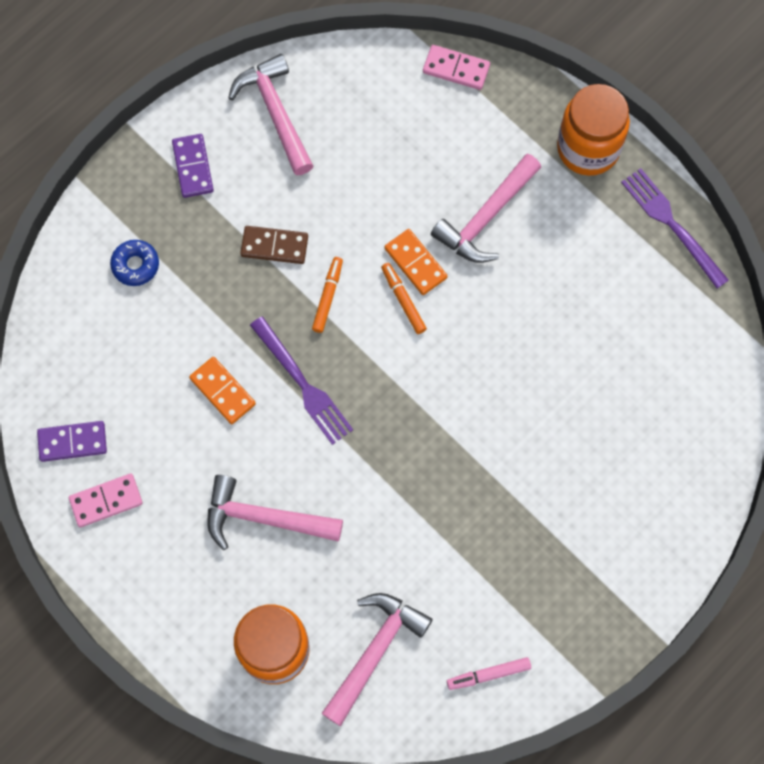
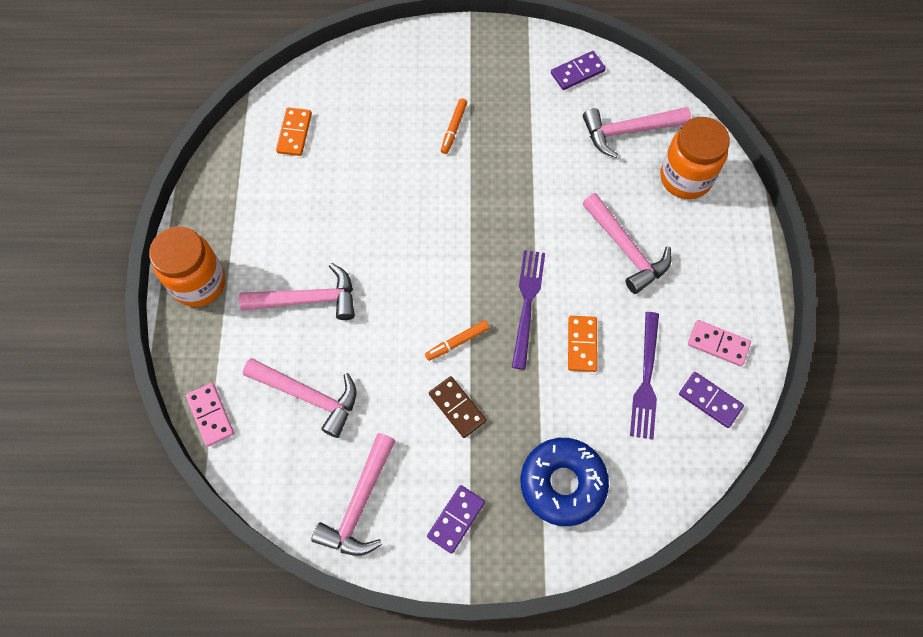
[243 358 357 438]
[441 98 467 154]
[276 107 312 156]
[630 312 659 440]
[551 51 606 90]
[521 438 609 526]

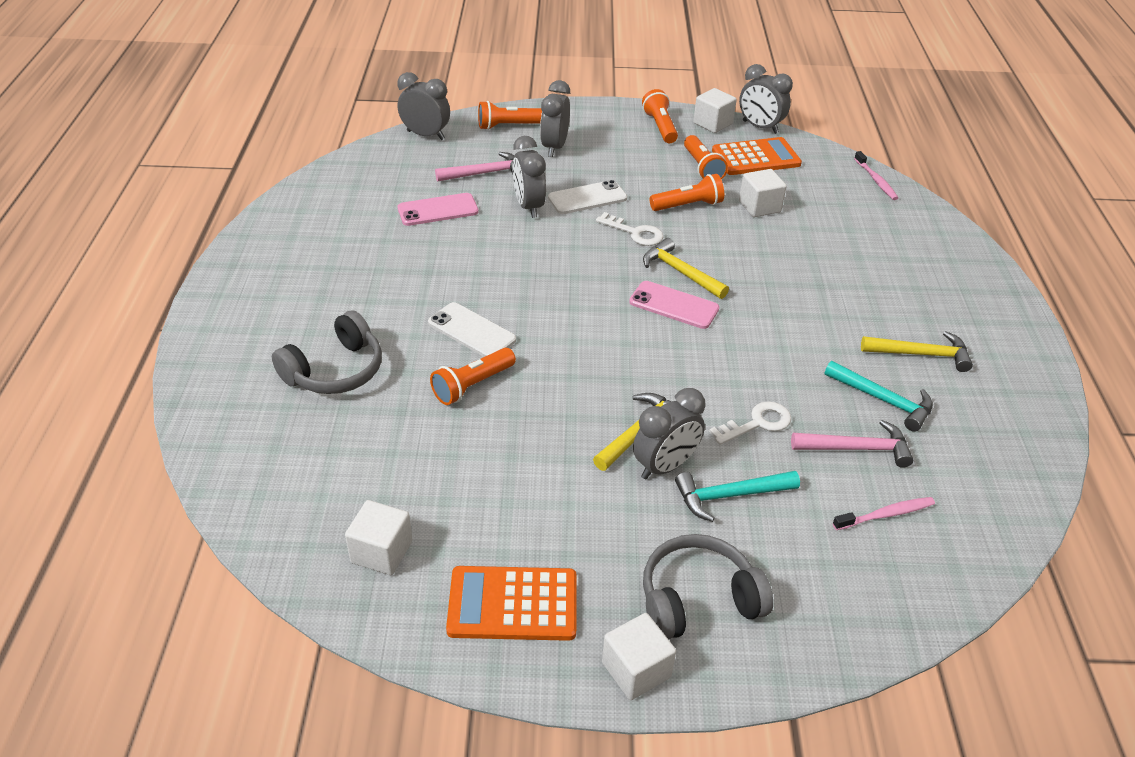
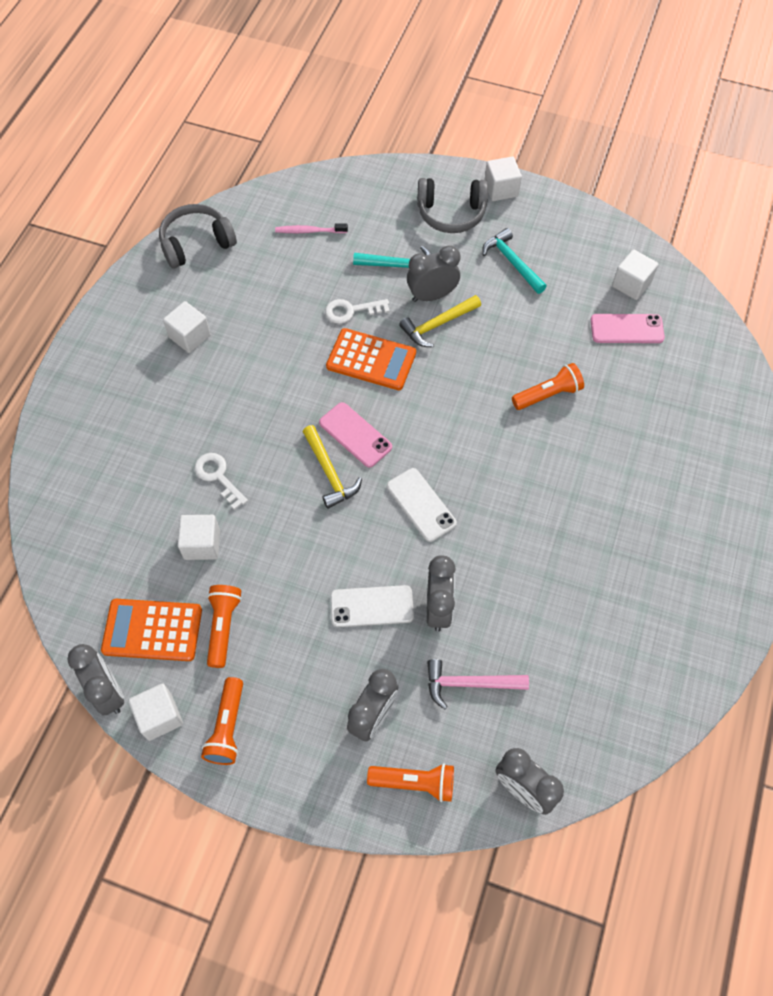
[650 174 724 211] (first image)
[791 420 913 468] (first image)
[854 151 898 200] (first image)
[159 204 237 268]
[591 314 665 343]
[387 468 457 542]
[326 328 416 390]
[194 453 248 510]
[482 228 547 294]
[163 301 211 353]

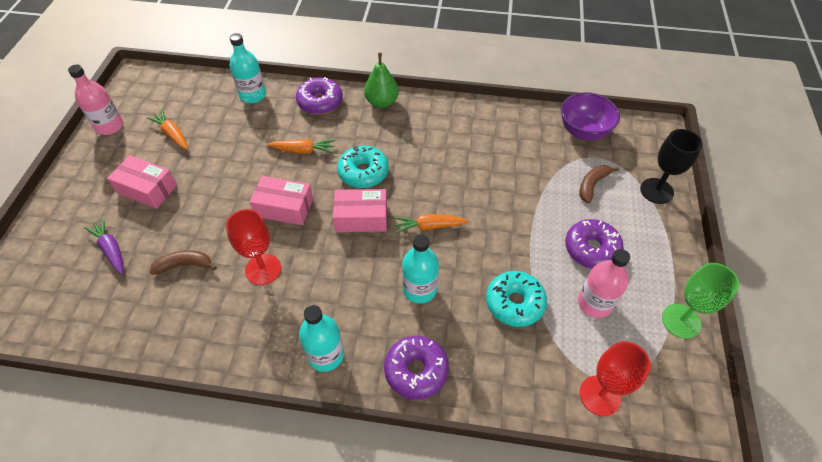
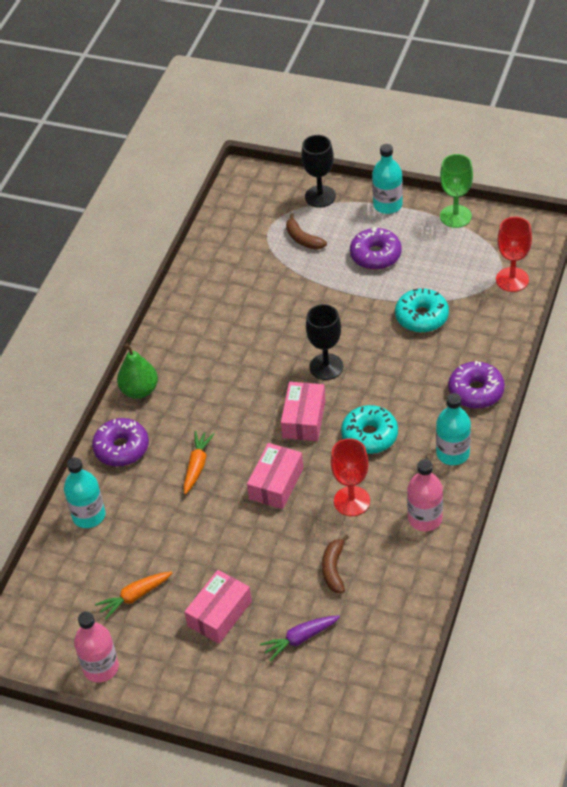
[561 92 620 140] (first image)
[341 405 398 454]
[372 144 403 214]
[407 459 443 531]
[306 304 343 380]

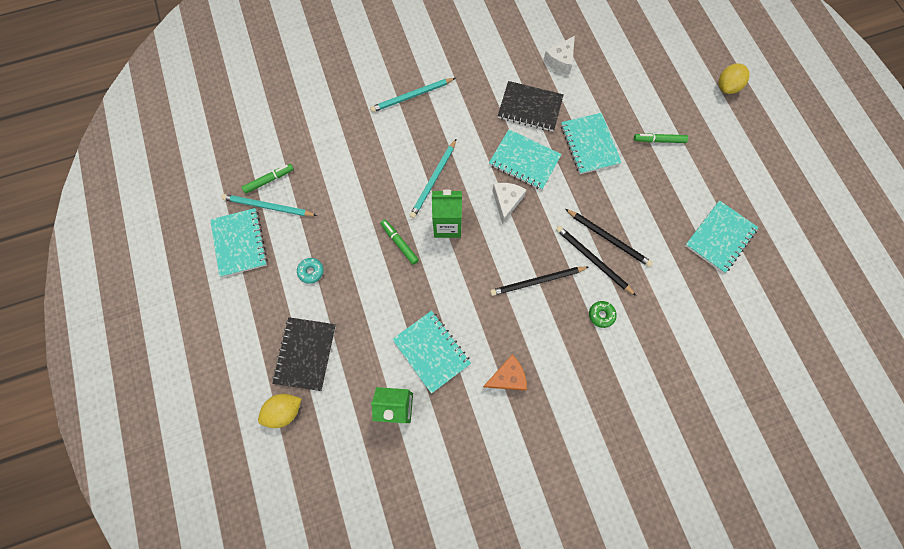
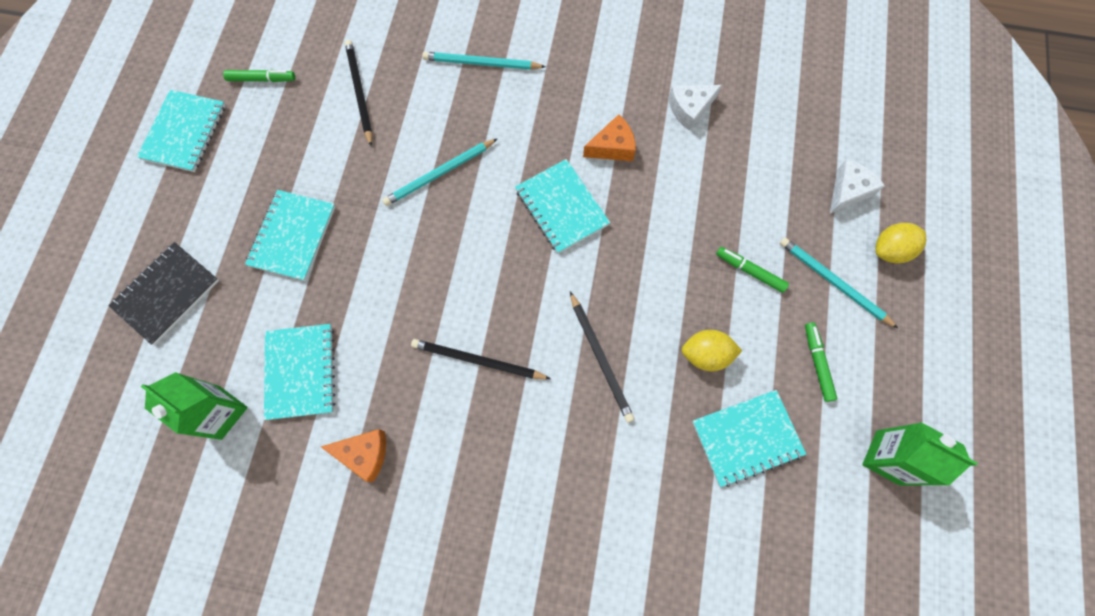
[297 258 324 284] (first image)
[589 301 617 328] (first image)
[780 237 898 328]
[682 330 742 371]
[805 322 837 402]
[862 422 977 486]
[830 159 885 213]
[345 40 372 146]
[245 190 335 281]
[583 114 636 161]

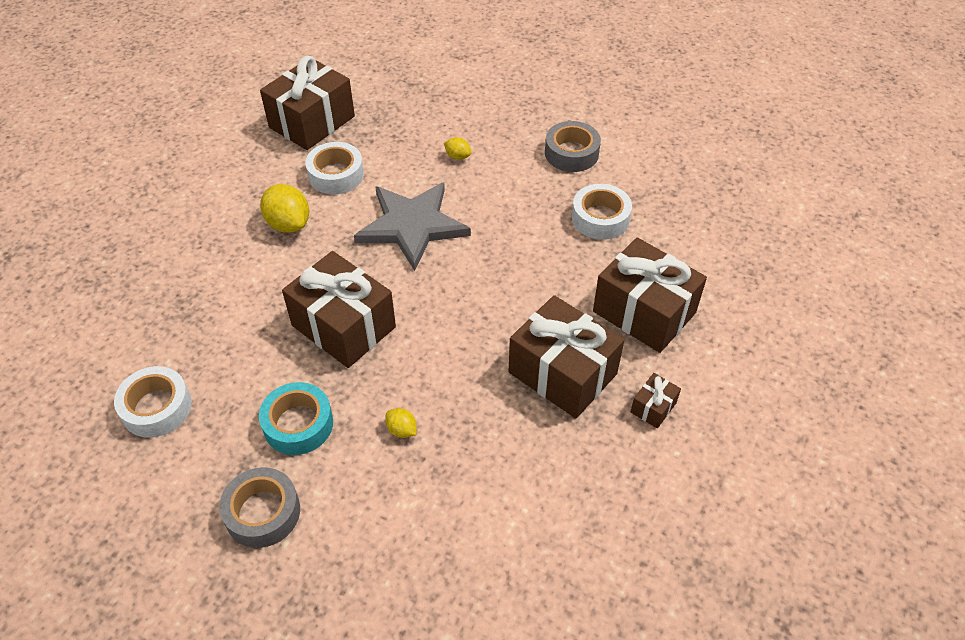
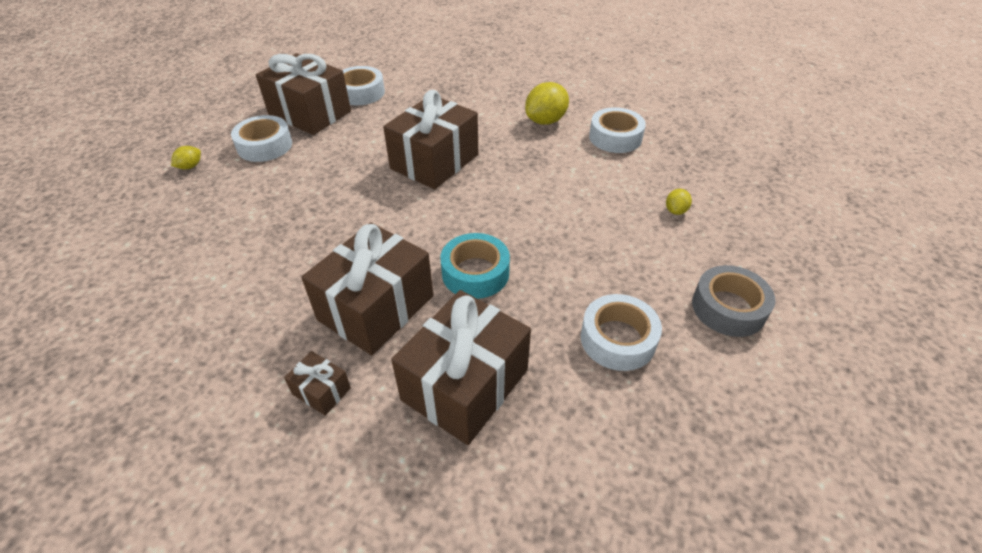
[354 182 471 271] (first image)
[440 233 510 299]
[256 53 351 135]
[171 146 201 169]
[231 115 292 162]

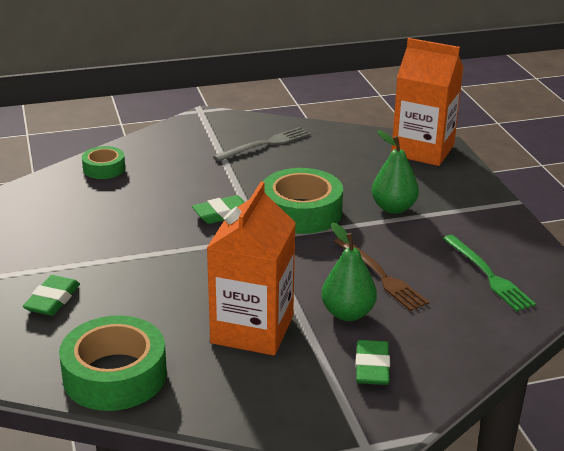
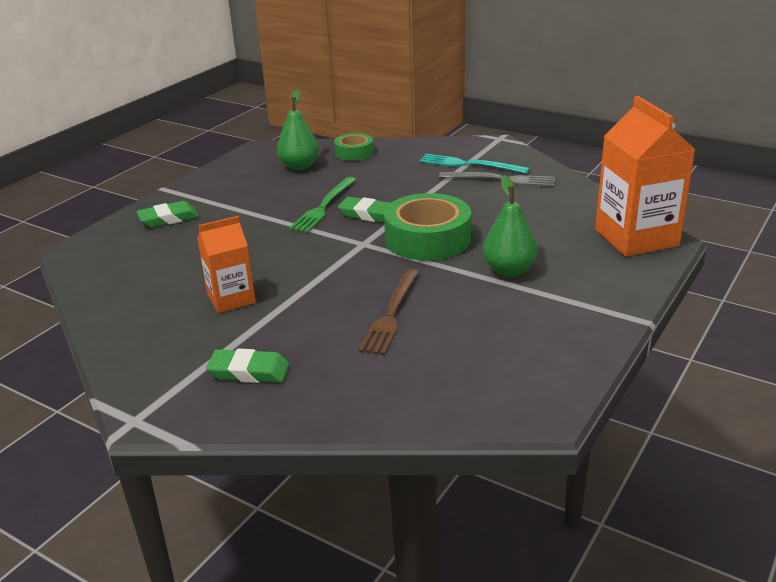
[59 315 167 411] (first image)
[419 154 530 174]
[277 90 319 170]
[289 177 357 233]
[206 349 290 383]
[197 216 256 313]

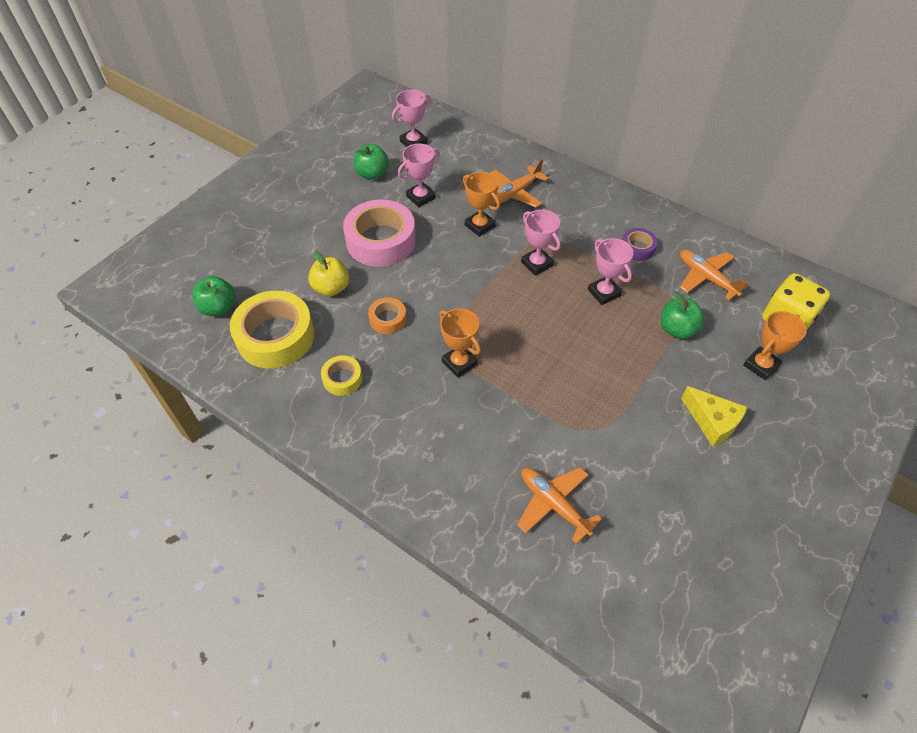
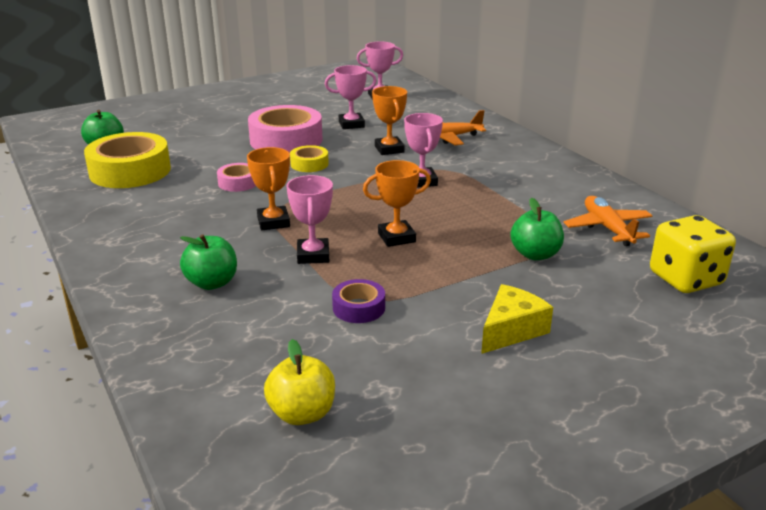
[517 467 602 544] (first image)
[264 339 335 425]
[290 145 329 172]
[180 235 237 290]
[287 175 333 264]
[332 279 385 323]
[363 160 431 247]
[217 163 256 192]
[481 284 553 354]

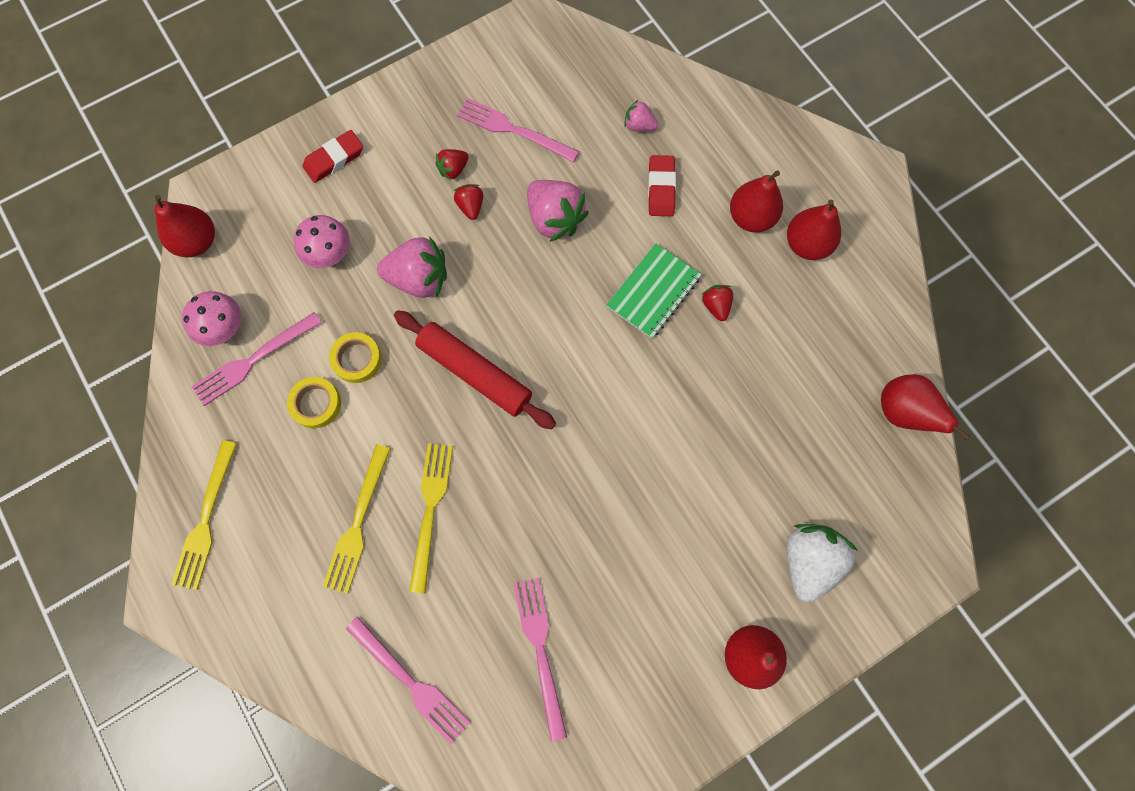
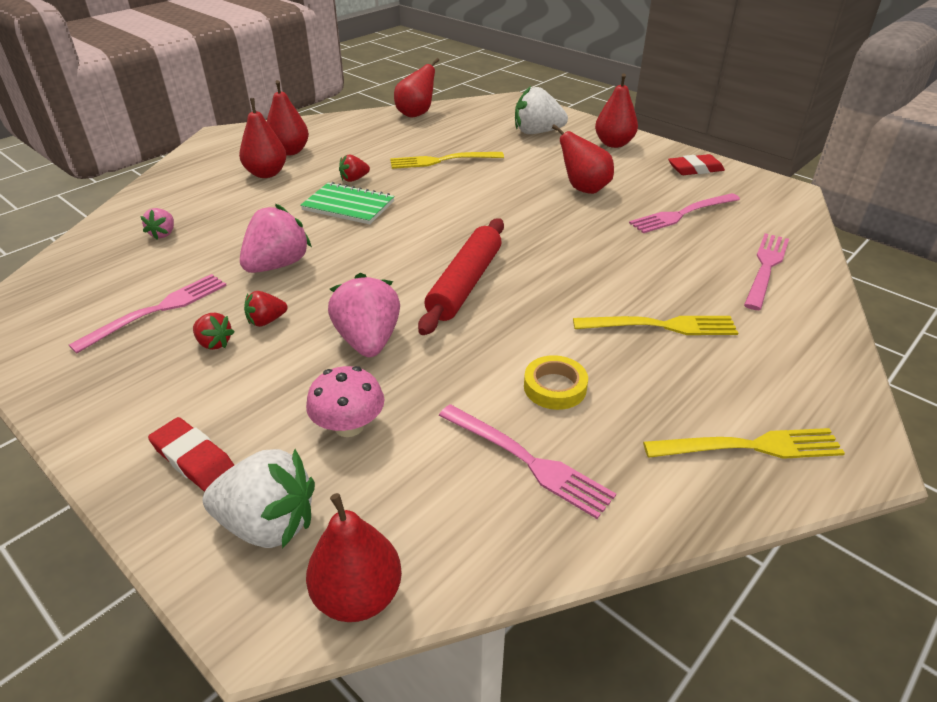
[182 291 241 346] (first image)
[329 332 382 383] (first image)
[203 449 315 549]
[552 124 614 194]
[390 152 504 169]
[668 154 725 175]
[69 274 227 353]

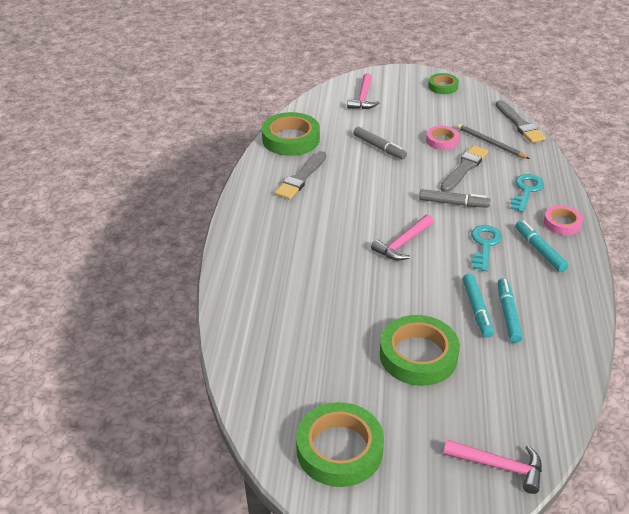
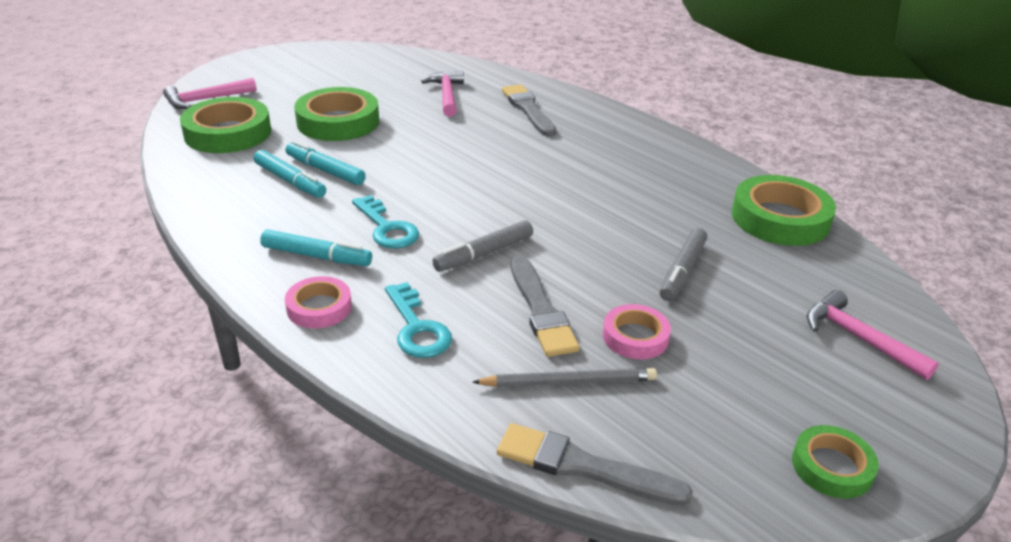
[502 85 556 137]
[180 97 271 153]
[421 71 464 117]
[660 228 707 301]

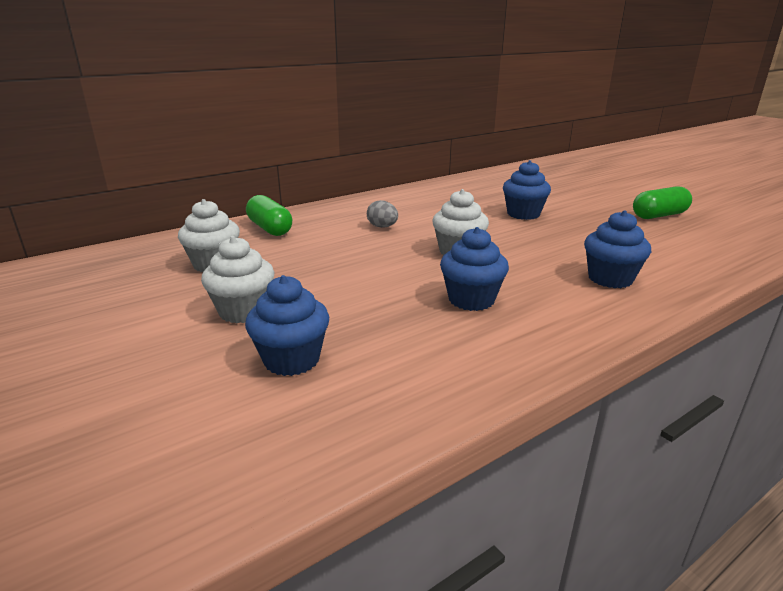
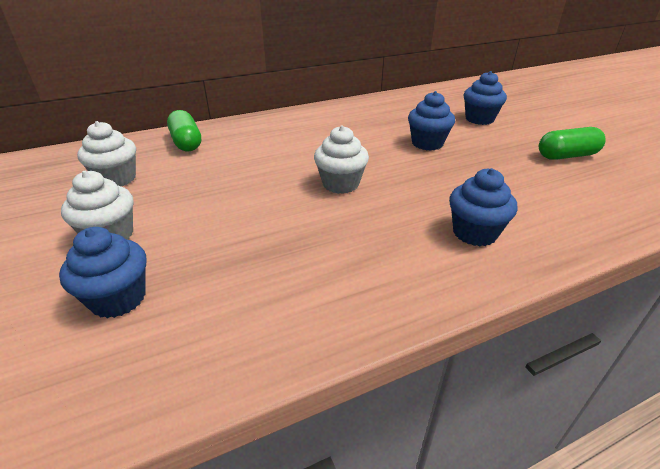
[367 200 398 228] (first image)
[464 71 507 125]

